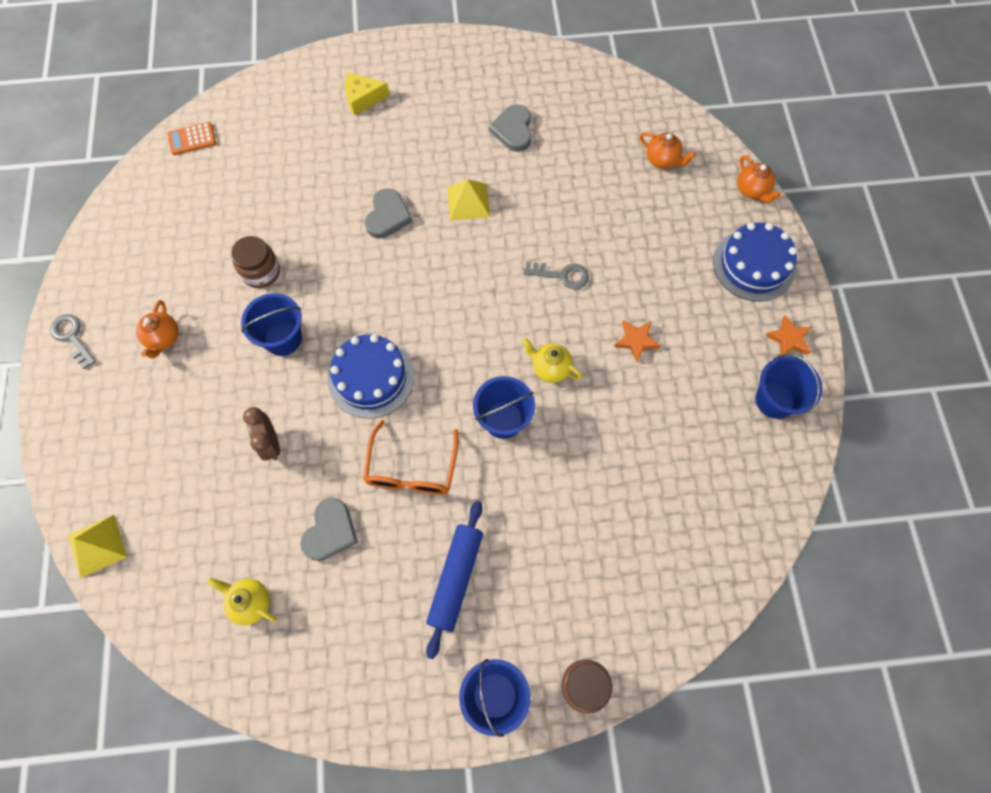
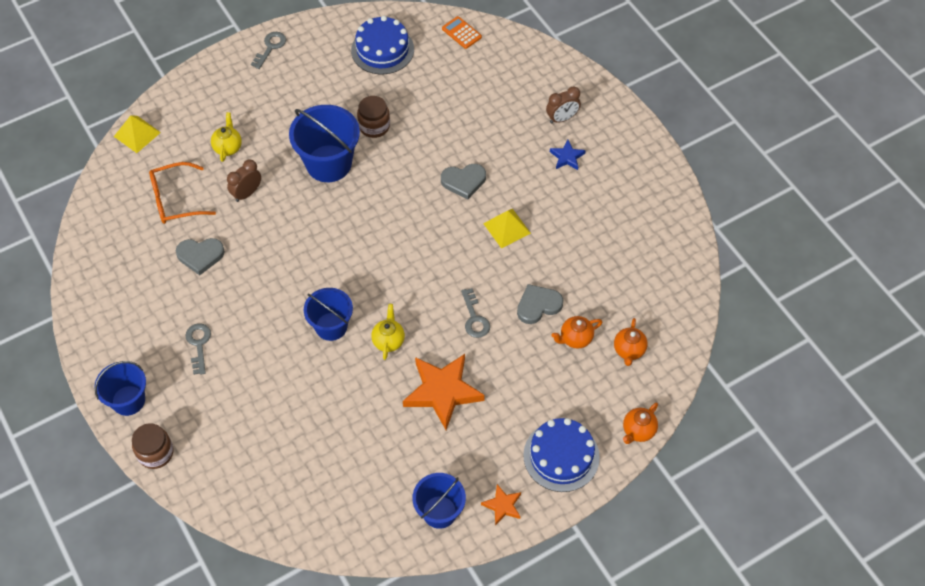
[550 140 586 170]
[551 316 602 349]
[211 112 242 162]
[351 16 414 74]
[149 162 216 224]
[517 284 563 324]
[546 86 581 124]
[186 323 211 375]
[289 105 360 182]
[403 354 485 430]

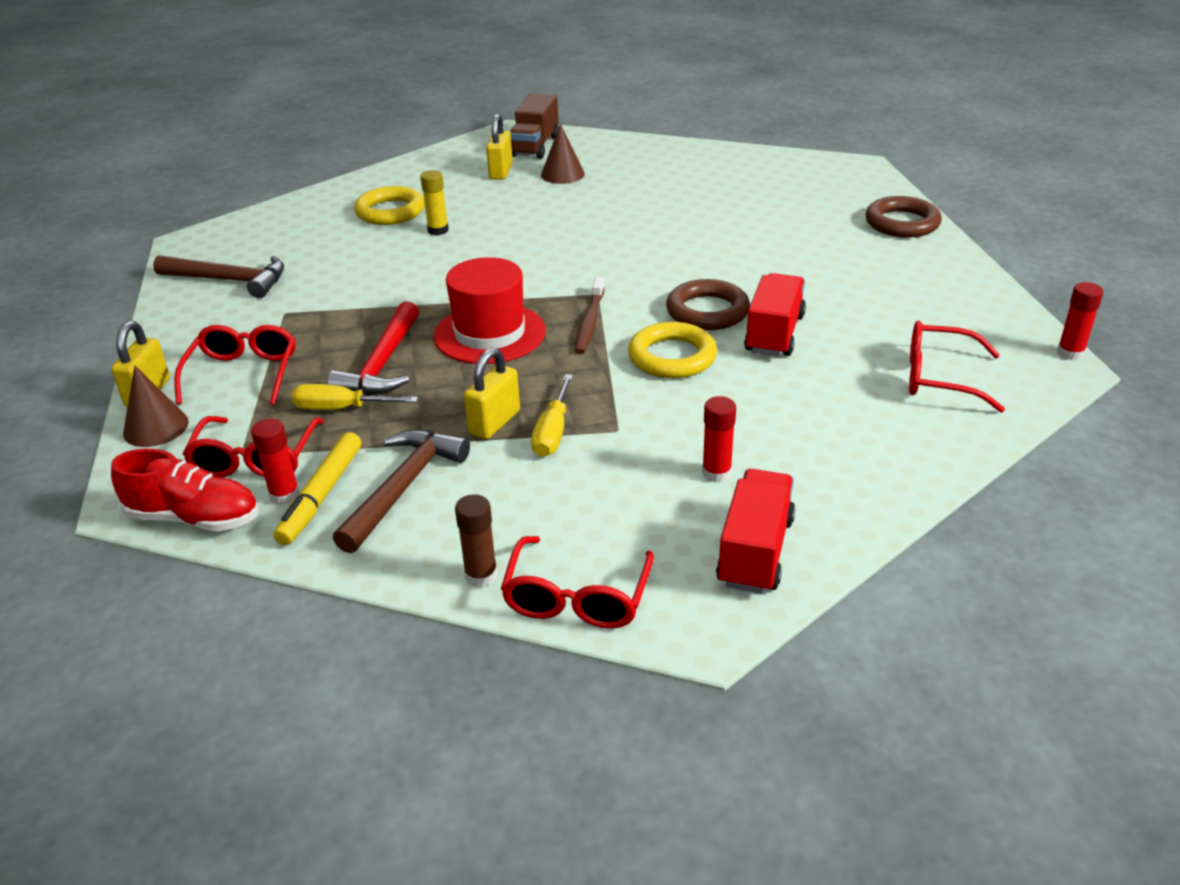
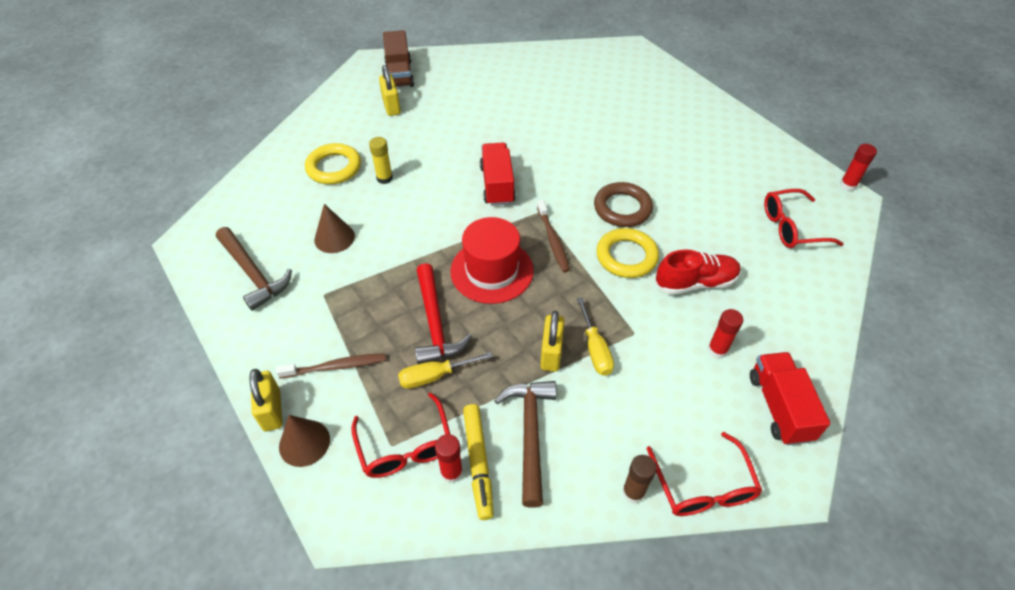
[866 196 942 238] (first image)
[655 250 741 295]
[314 204 355 253]
[480 143 516 206]
[276 353 386 378]
[216 227 292 311]

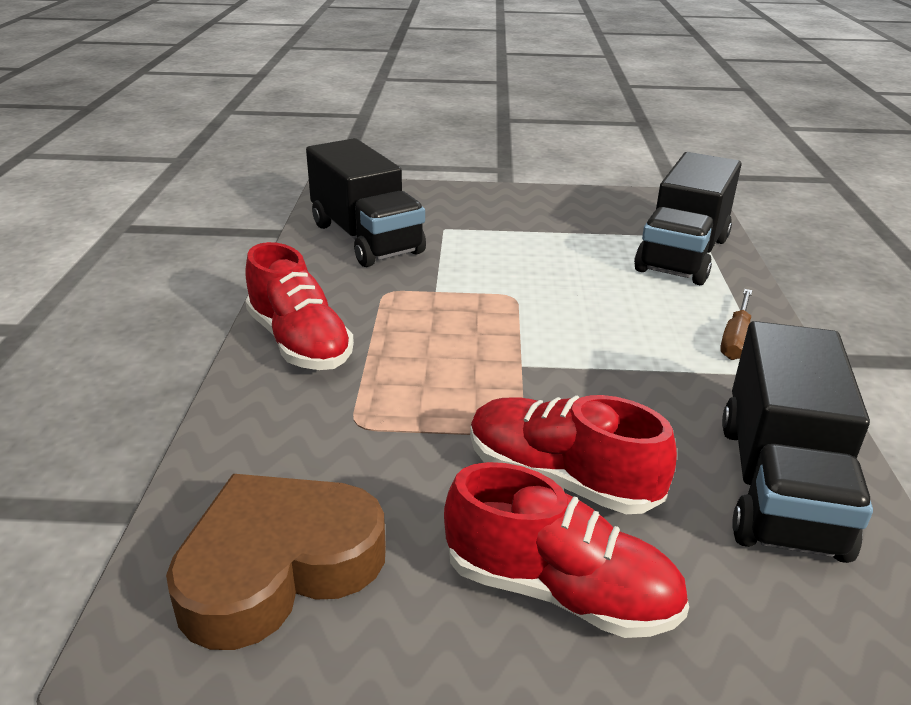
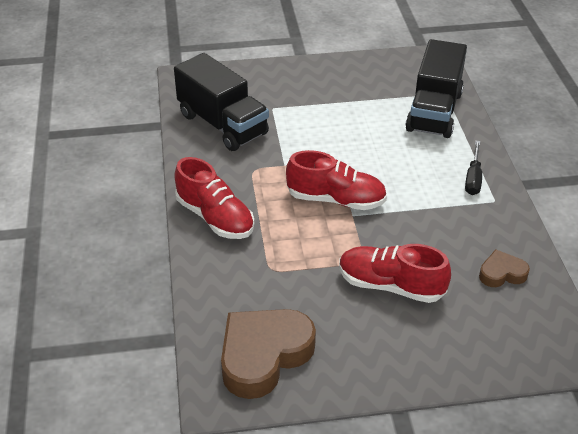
[286 150 387 210]
[479 250 530 287]
[465 141 482 195]

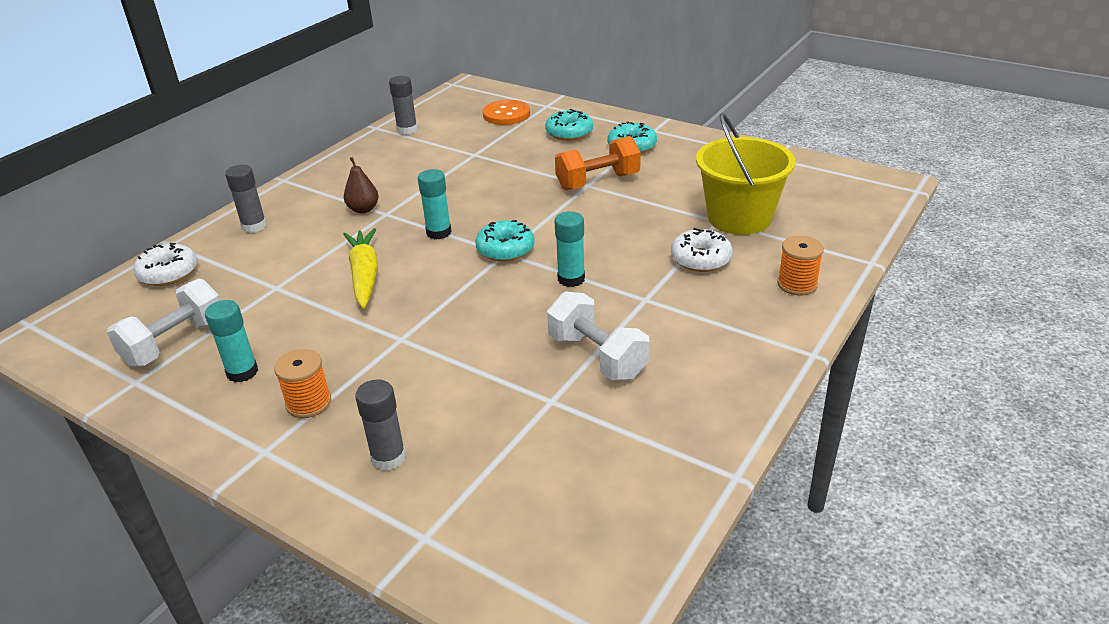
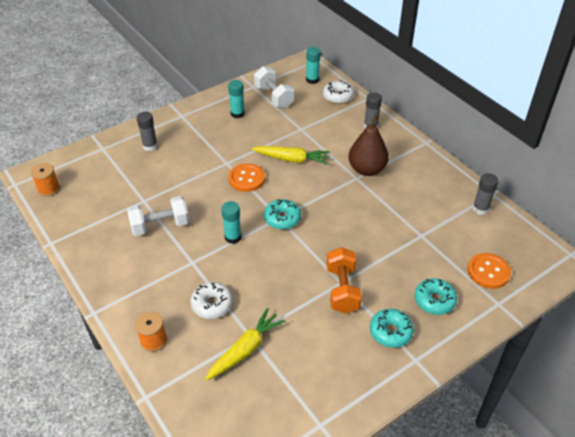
[228 163 265 192]
[31 163 60 197]
[306 47 321 84]
[205 308 285 381]
[348 115 389 176]

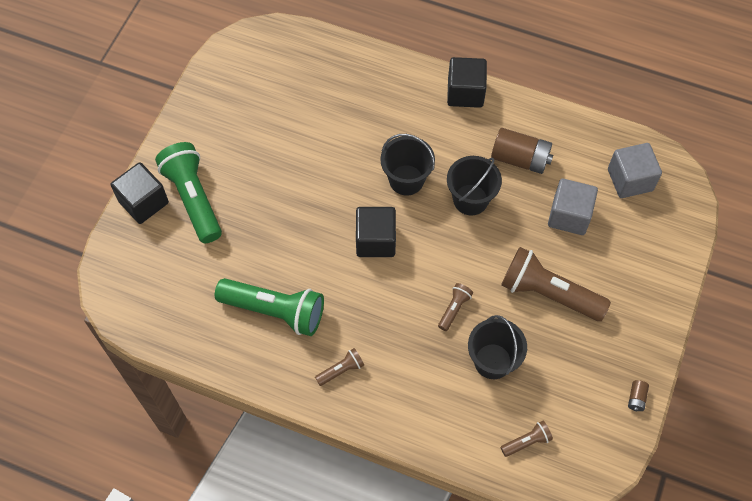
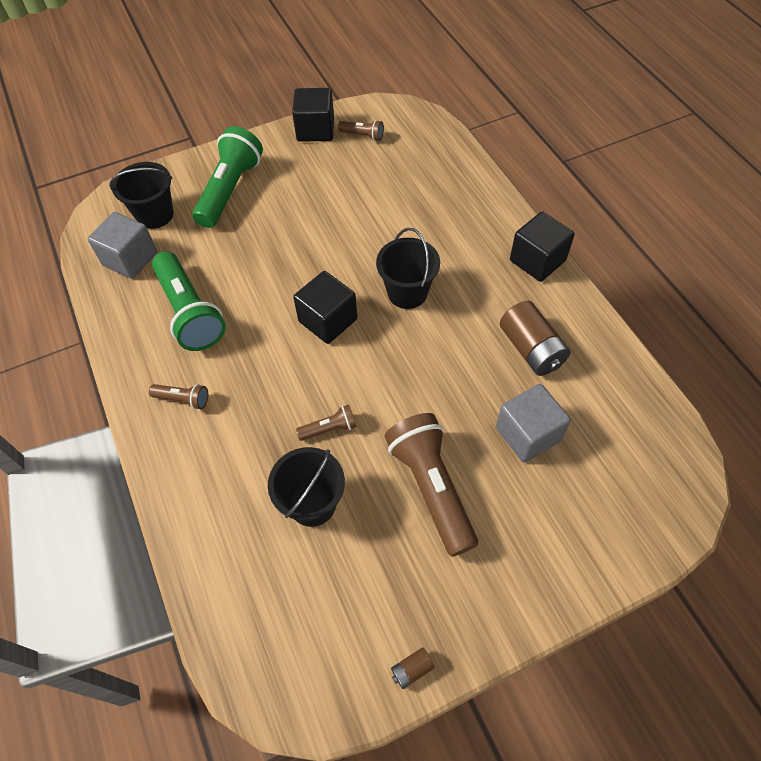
[292 88 334 142]
[109 162 174 229]
[338 120 384 141]
[88 212 157 279]

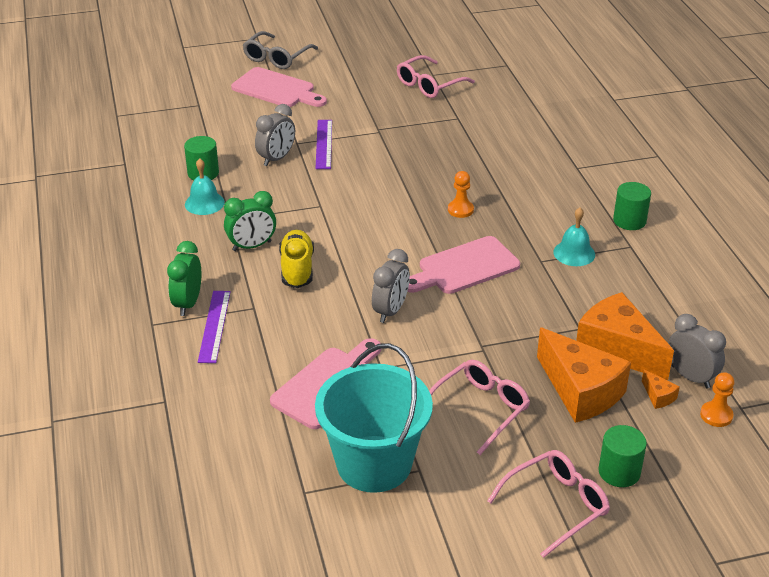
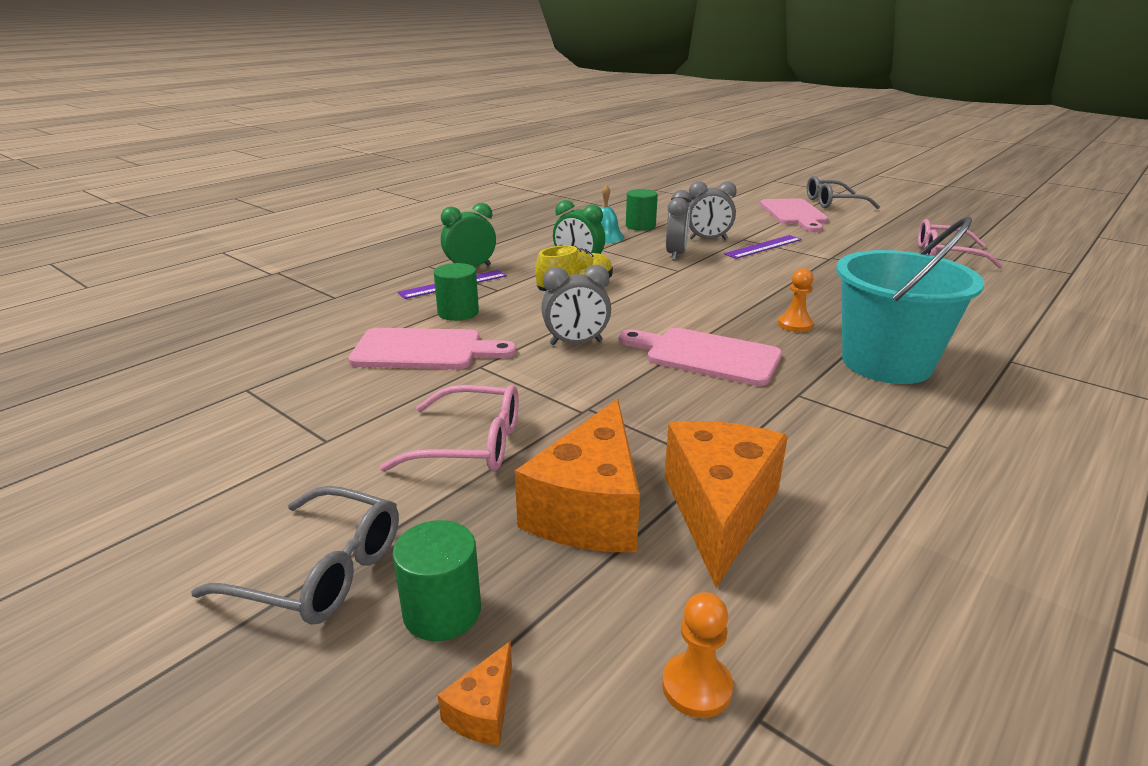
[553 208 595 266] (first image)
[836 217 984 384]
[434 263 479 321]
[438 641 512 745]
[666 190 691 261]
[191 486 399 624]

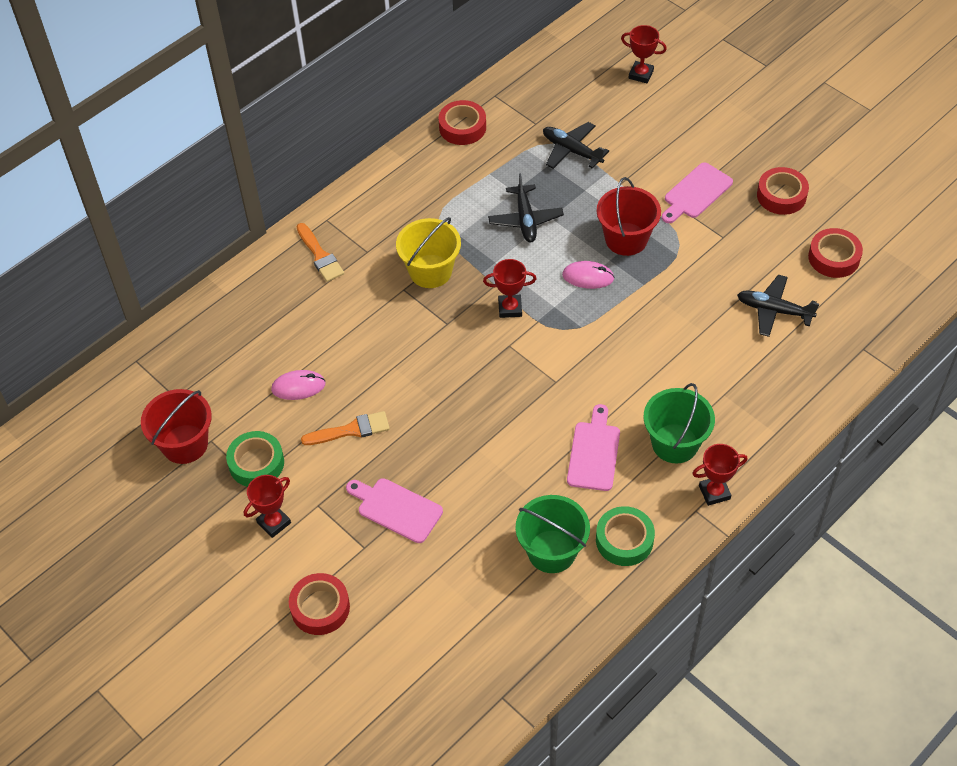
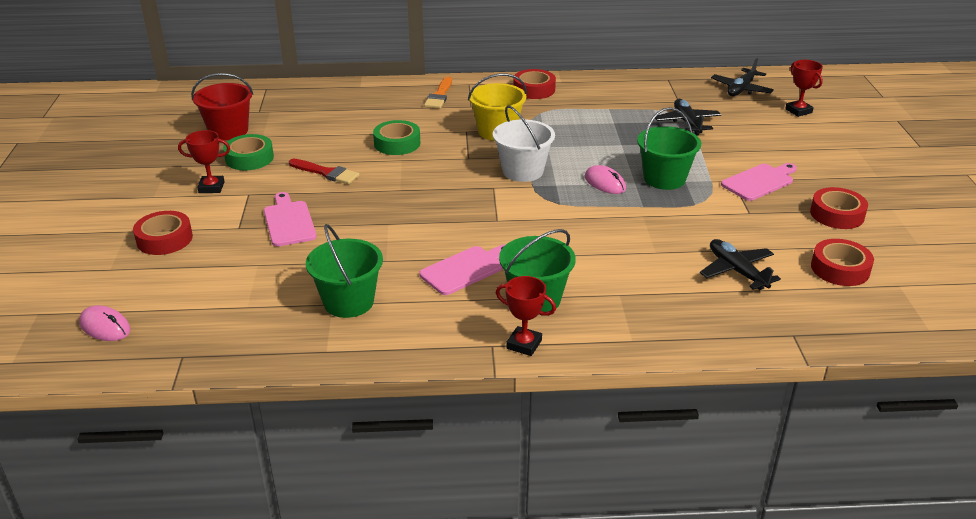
[79 305 131 341]
[513 69 556 99]
[711 58 774 96]
[373 120 420 155]
[493 105 555 182]
[289 159 360 184]
[637 107 701 190]
[721 163 797 201]

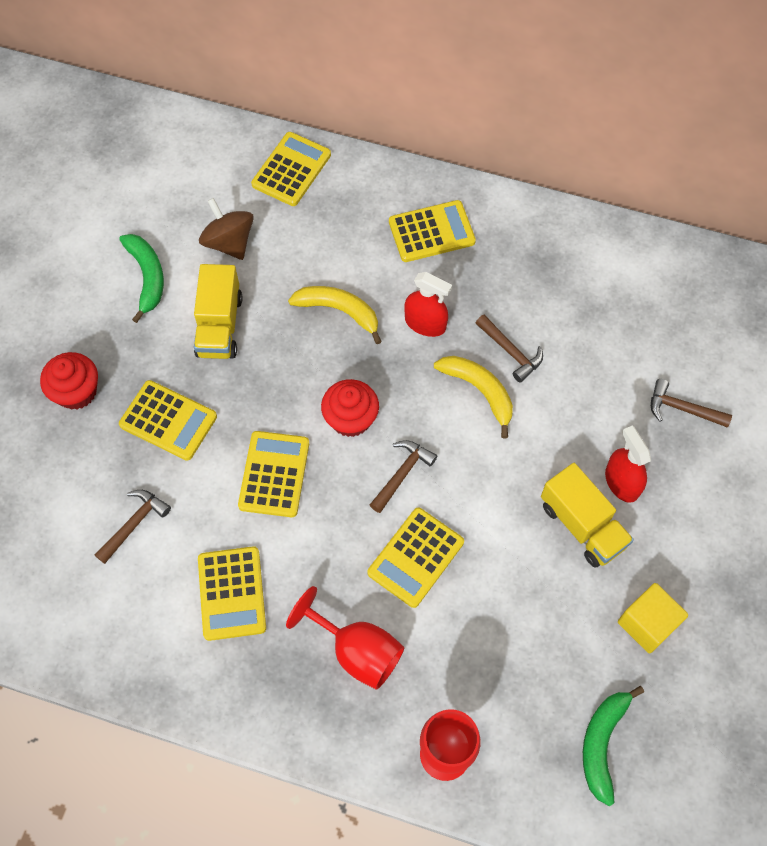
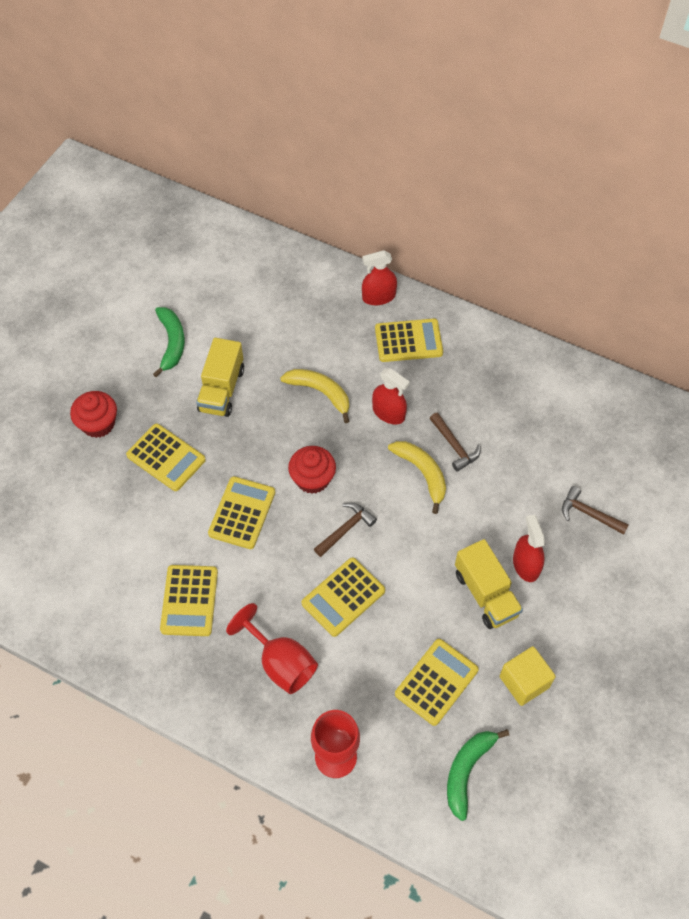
[95 490 171 564] (first image)
[199 198 254 260] (first image)
[362 250 397 305]
[395 639 479 726]

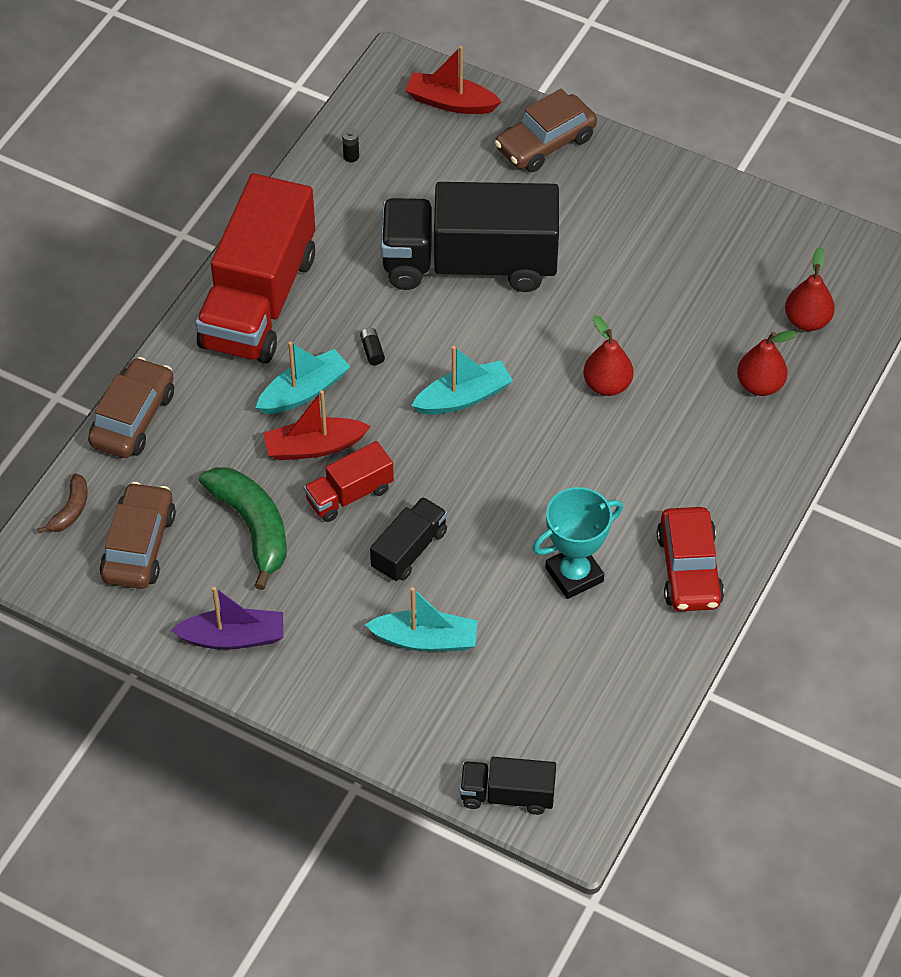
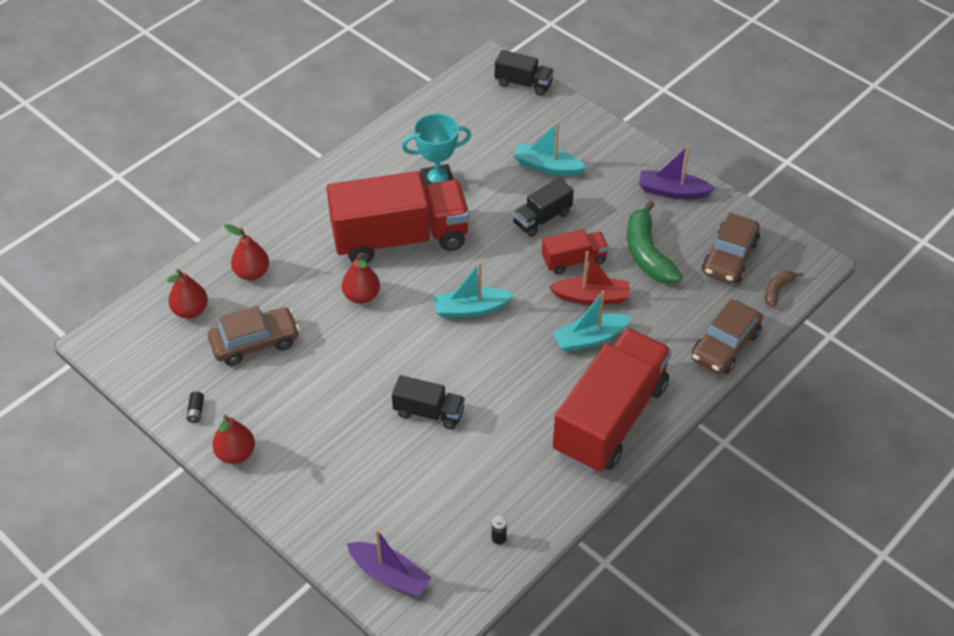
[657 507 724 611] (first image)
[212 415 255 464]
[326 171 469 263]
[186 391 204 423]
[208 306 300 366]
[347 529 432 597]
[392 375 465 430]

